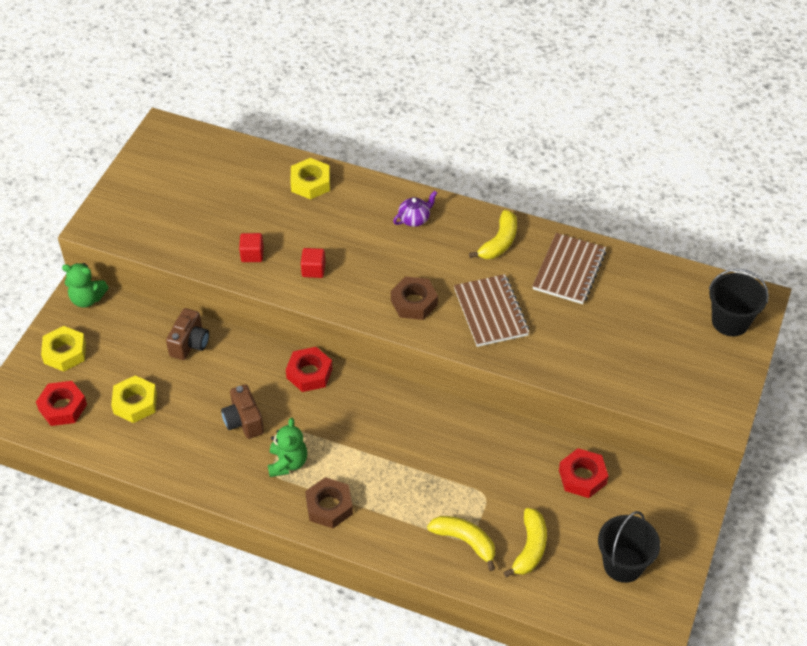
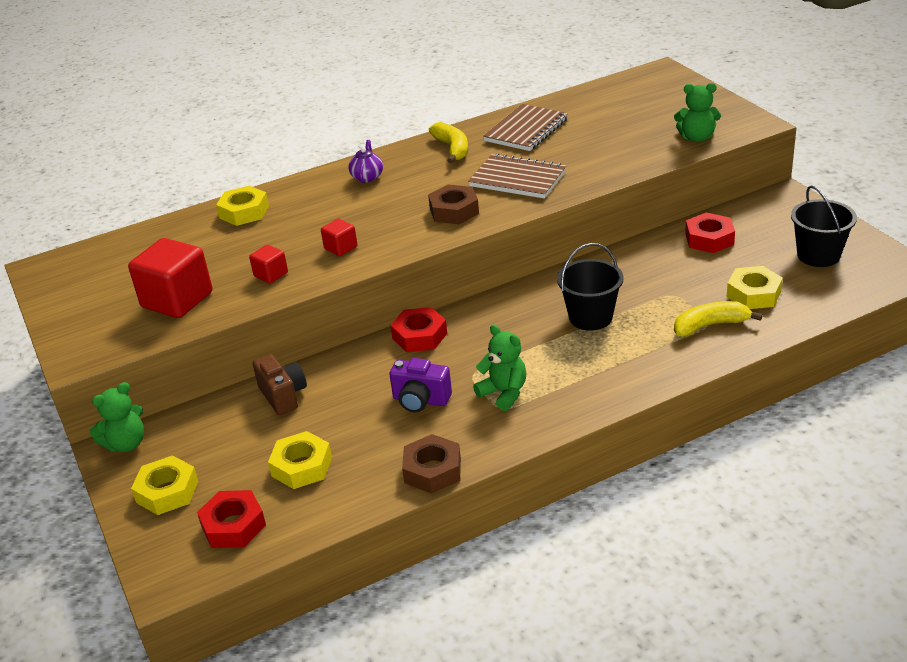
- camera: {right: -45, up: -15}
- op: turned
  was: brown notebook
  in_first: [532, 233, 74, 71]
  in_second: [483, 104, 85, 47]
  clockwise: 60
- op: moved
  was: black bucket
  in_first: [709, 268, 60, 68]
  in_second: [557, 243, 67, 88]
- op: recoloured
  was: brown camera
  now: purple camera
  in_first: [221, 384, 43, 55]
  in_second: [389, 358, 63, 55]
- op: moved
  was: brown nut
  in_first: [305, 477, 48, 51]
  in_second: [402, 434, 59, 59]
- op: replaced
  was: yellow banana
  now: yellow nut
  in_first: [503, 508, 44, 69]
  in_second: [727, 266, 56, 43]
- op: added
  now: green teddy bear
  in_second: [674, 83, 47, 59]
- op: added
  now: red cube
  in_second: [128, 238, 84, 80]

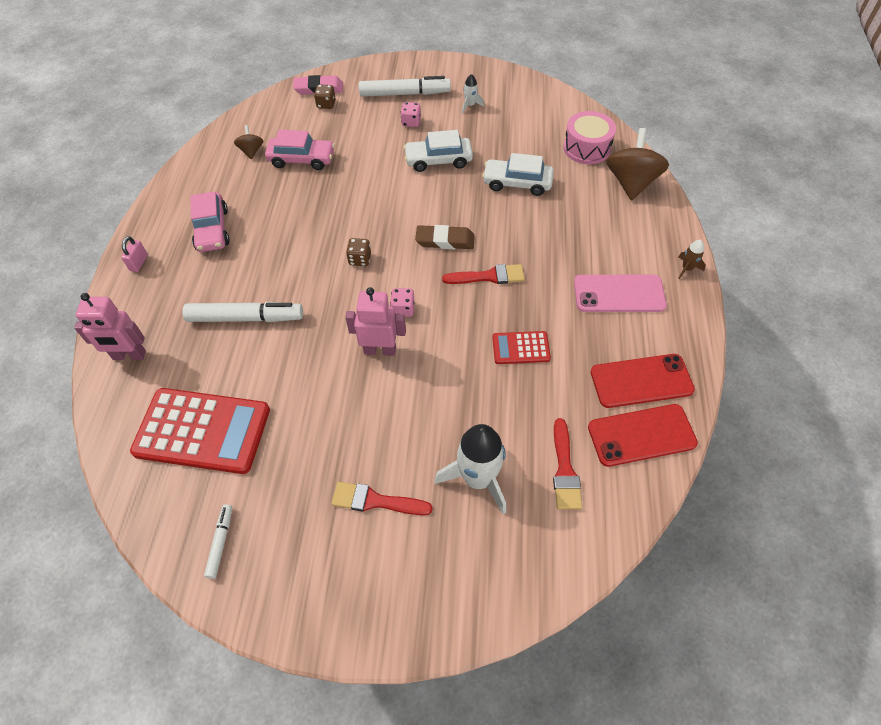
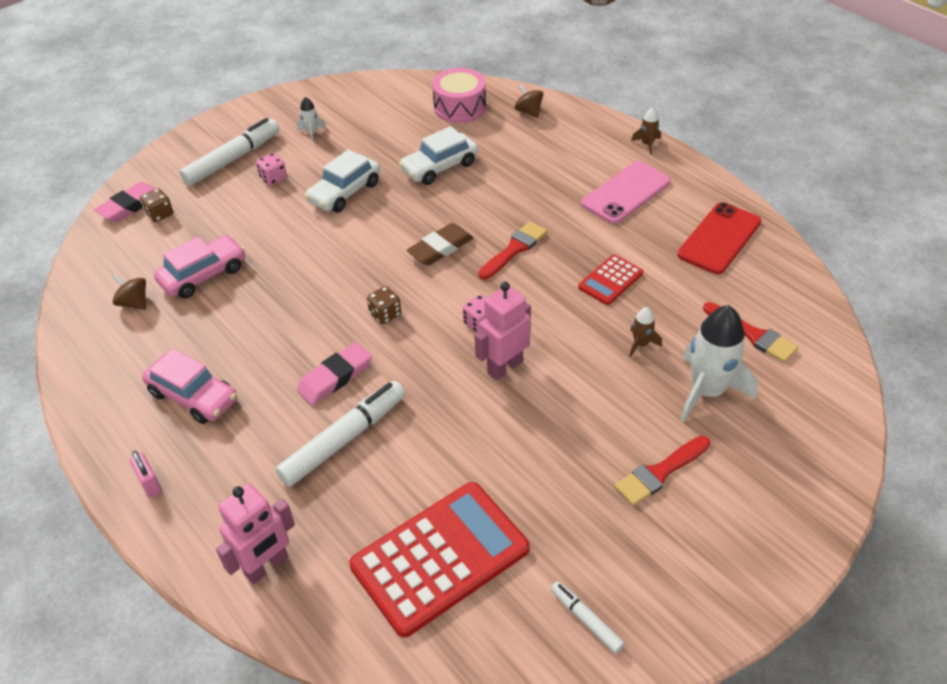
- camera: {right: -45, up: -10}
- op: resized
  was: brown spinning top
  in_first: [606, 128, 63, 73]
  in_second: [515, 84, 29, 34]
  ratio: 0.5
- op: removed
  was: red phone
  in_first: [588, 404, 110, 63]
- op: added
  now: brown rocket
  in_second: [629, 307, 33, 51]
- op: added
  now: pink eraser
  in_second: [297, 342, 75, 63]

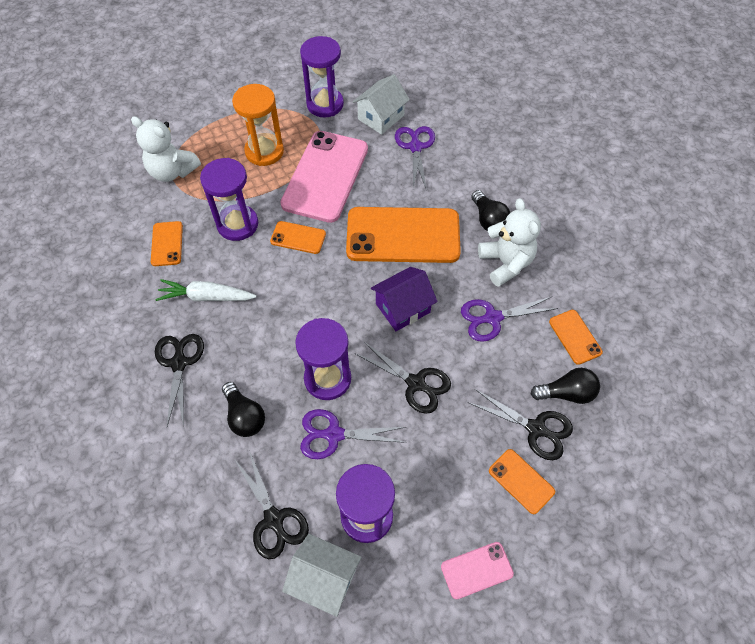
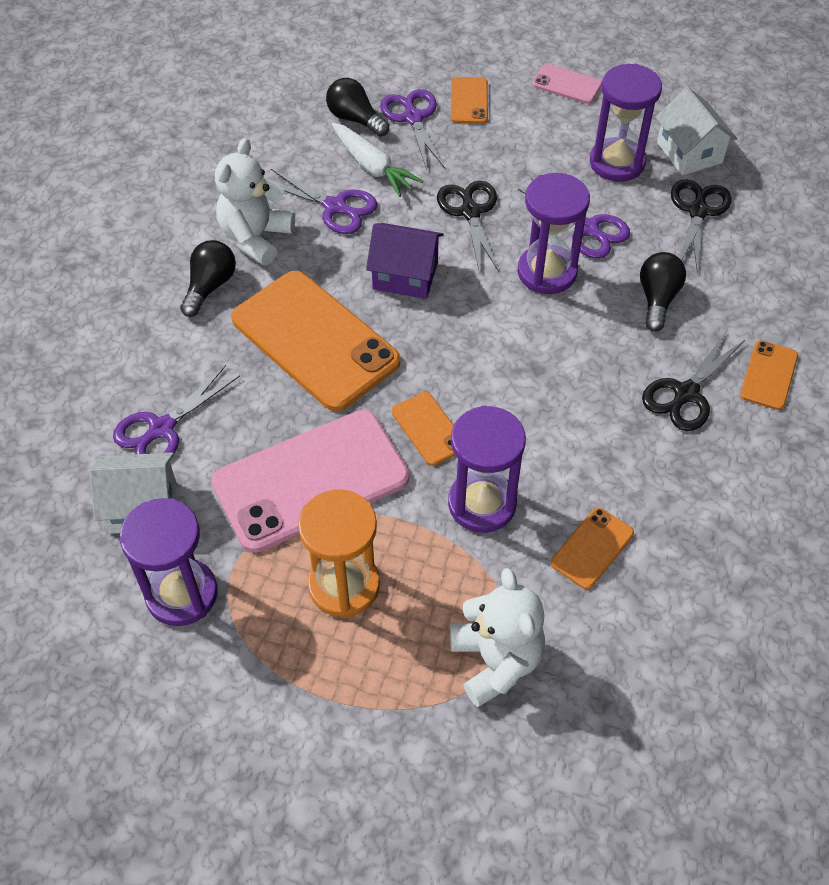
- camera: {right: -135, up: -5}
- op: moved
  was: white carrot
  in_first: [155, 279, 102, 22]
  in_second: [332, 123, 91, 74]
- op: moved
  was: orange phone
  in_first: [549, 310, 54, 55]
  in_second: [740, 340, 58, 70]
- op: recoloured
  was: black scissors
  now: purple scissors
  in_first: [468, 389, 105, 71]
  in_second: [380, 89, 65, 81]

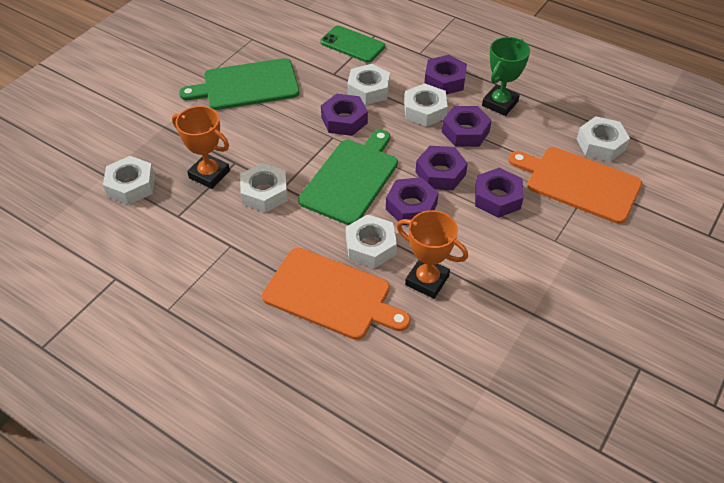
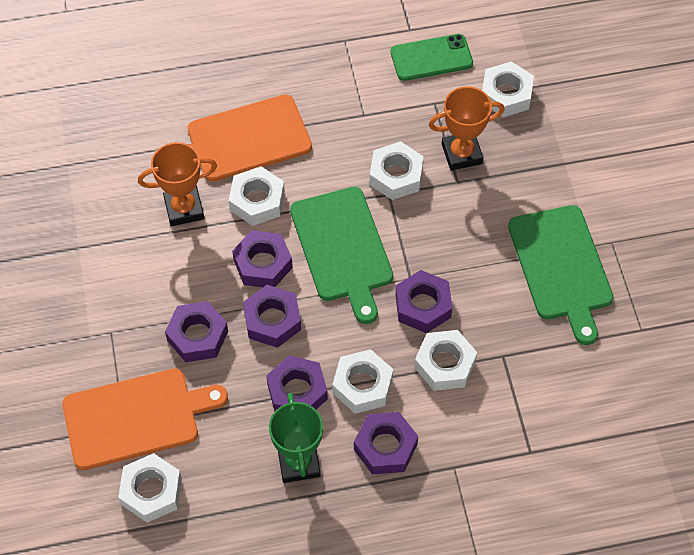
- camera: {right: 135, up: 10}
- op: moved
  was: green phone
  in_first: [320, 25, 65, 38]
  in_second: [390, 34, 83, 47]
- op: turned
  was: green cutting board
  in_first: [179, 58, 121, 52]
  in_second: [508, 205, 106, 140]
  clockwise: 135

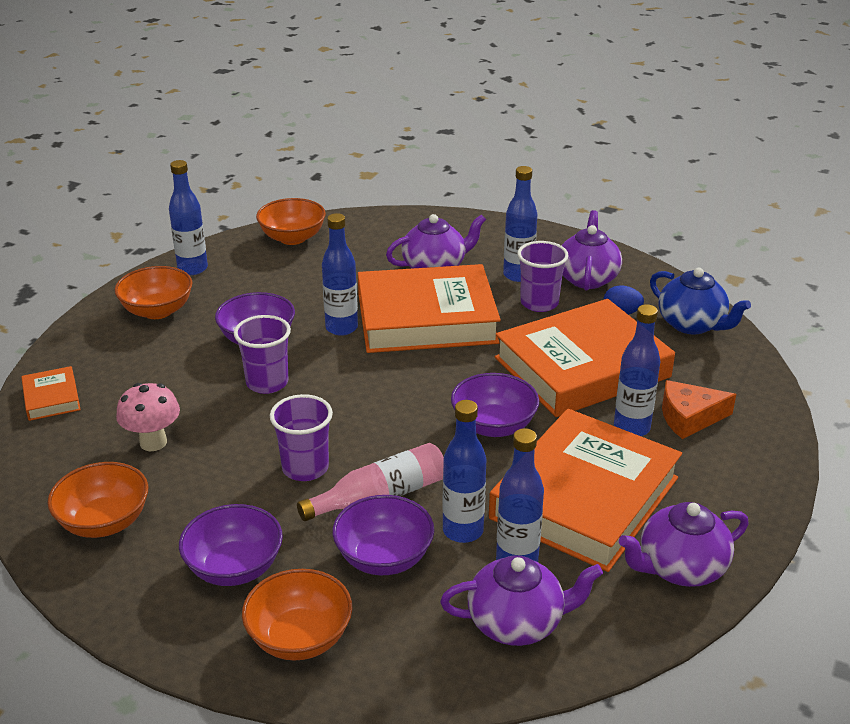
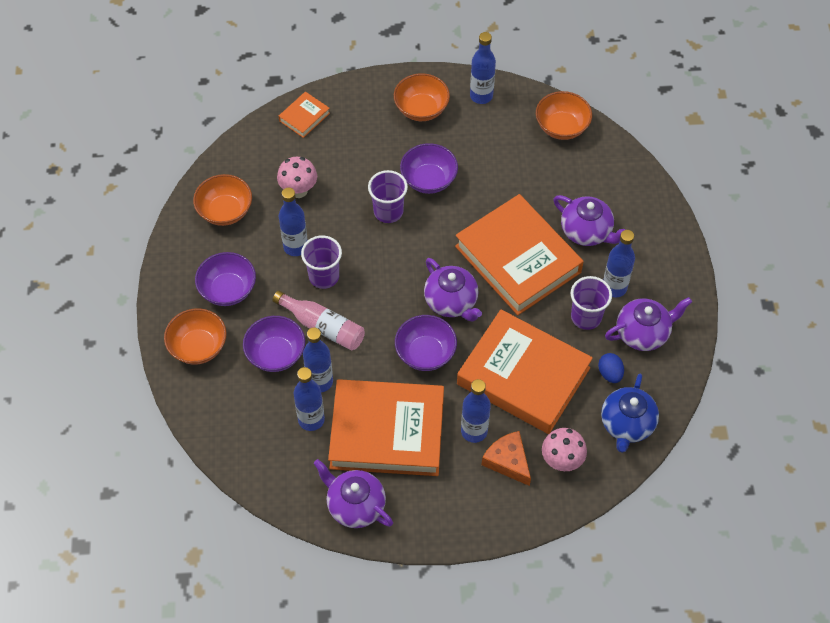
- camera: {right: 60, up: 25}
- op: moved
  was: blue bottle
  in_first: [322, 213, 36, 123]
  in_second: [279, 188, 29, 68]
- op: moved
  was: purple teapot
  in_first: [440, 555, 163, 91]
  in_second: [424, 258, 58, 64]
- op: added
  now: pink mushroom
  in_second: [542, 428, 45, 43]

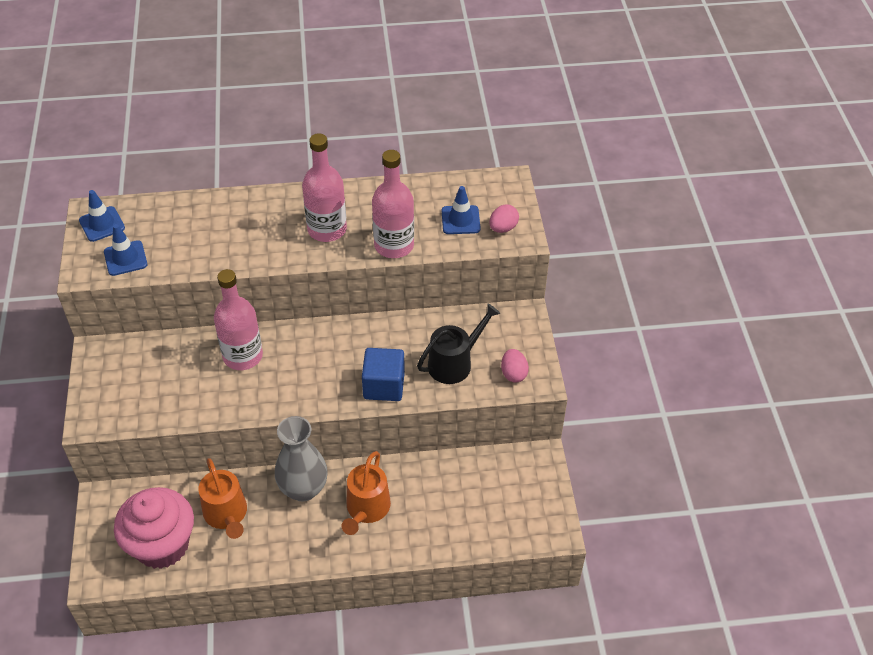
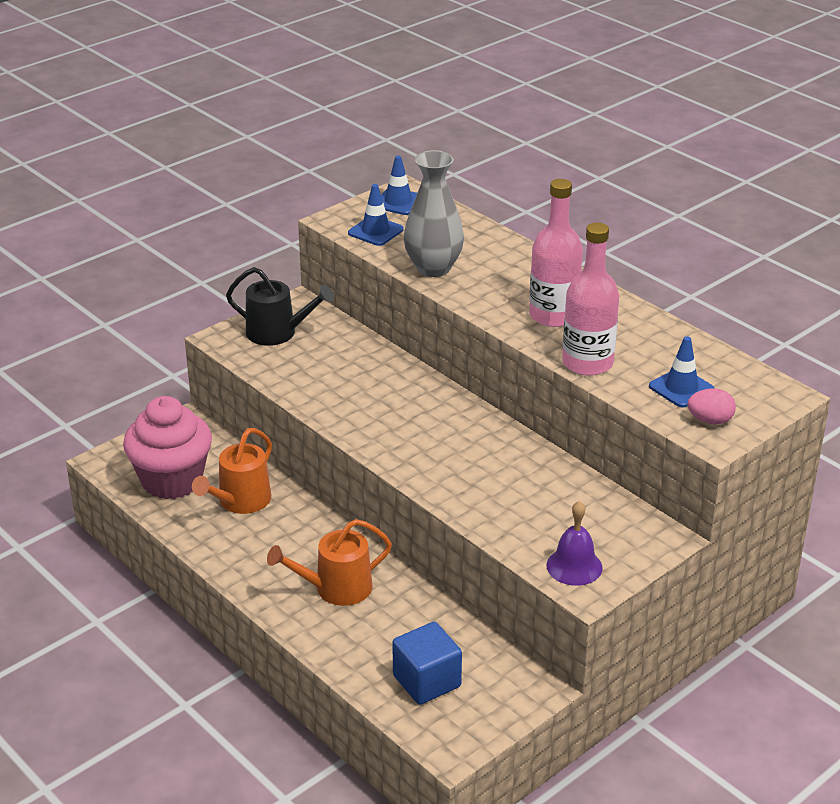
- camera: {right: 55, up: -15}
- op: removed
  was: pink bottle
  in_first: [214, 269, 49, 101]
- op: moved
  was: black watering can
  in_first: [417, 304, 83, 80]
  in_second: [226, 267, 108, 79]
- op: moved
  was: blue cube
  in_first: [362, 348, 43, 53]
  in_second: [392, 622, 70, 83]
- op: replaced
  was: pink egg
  now: purple bell
  in_first: [501, 349, 28, 34]
  in_second: [547, 501, 56, 85]
- op: moved
  was: grey vase
  in_first: [275, 416, 52, 86]
  in_second: [404, 150, 60, 127]

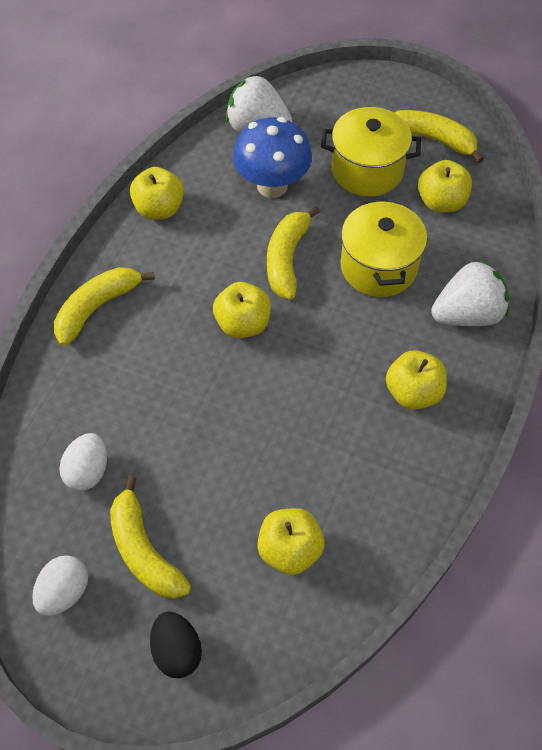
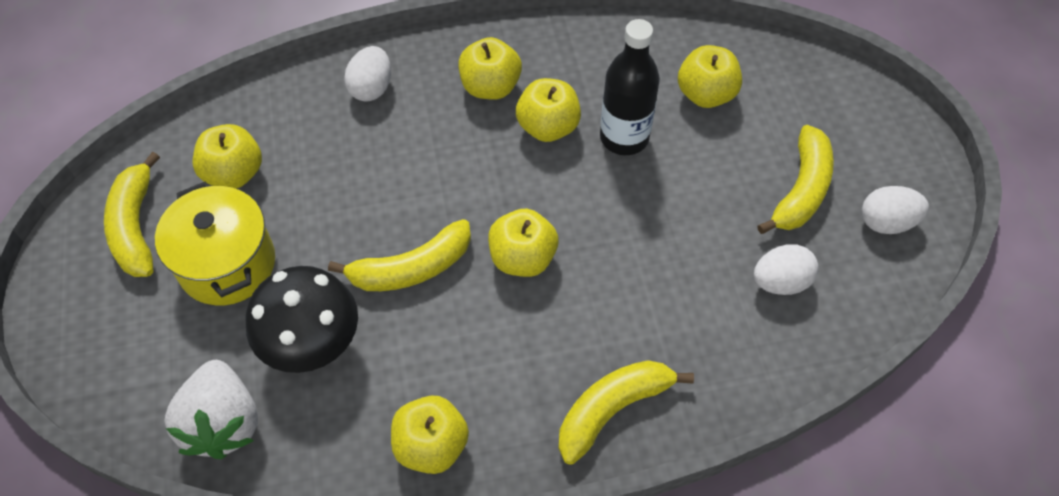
- camera: {right: -125, up: 0}
- op: recoloured
  was: blue mushroom
  now: black mushroom
  in_first: [233, 117, 79, 81]
  in_second: [246, 266, 112, 107]
- op: removed
  was: yellow pot
  in_first: [341, 198, 86, 99]
- op: replaced
  was: white strawberry
  now: white egg
  in_first: [431, 259, 78, 67]
  in_second: [344, 46, 47, 56]
- op: turned
  was: yellow banana
  in_first: [54, 267, 101, 79]
  in_second: [559, 360, 135, 105]
  clockwise: 135
- op: removed
  was: black egg
  in_first: [150, 611, 52, 67]
- op: added
  now: black bottle
  in_second: [600, 19, 60, 136]
- op: added
  now: yellow apple
  in_second: [516, 78, 65, 64]

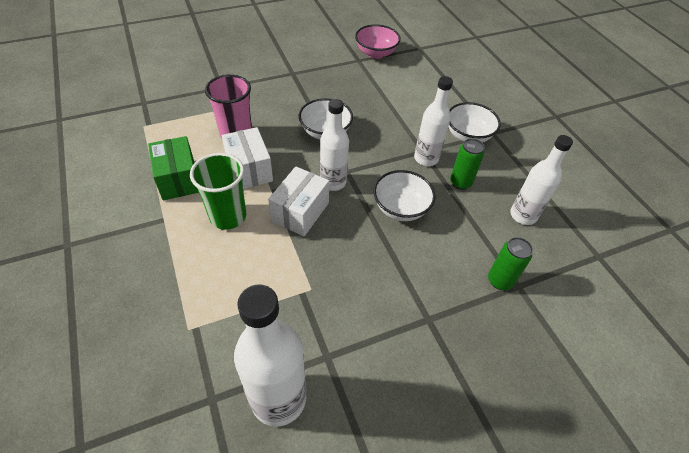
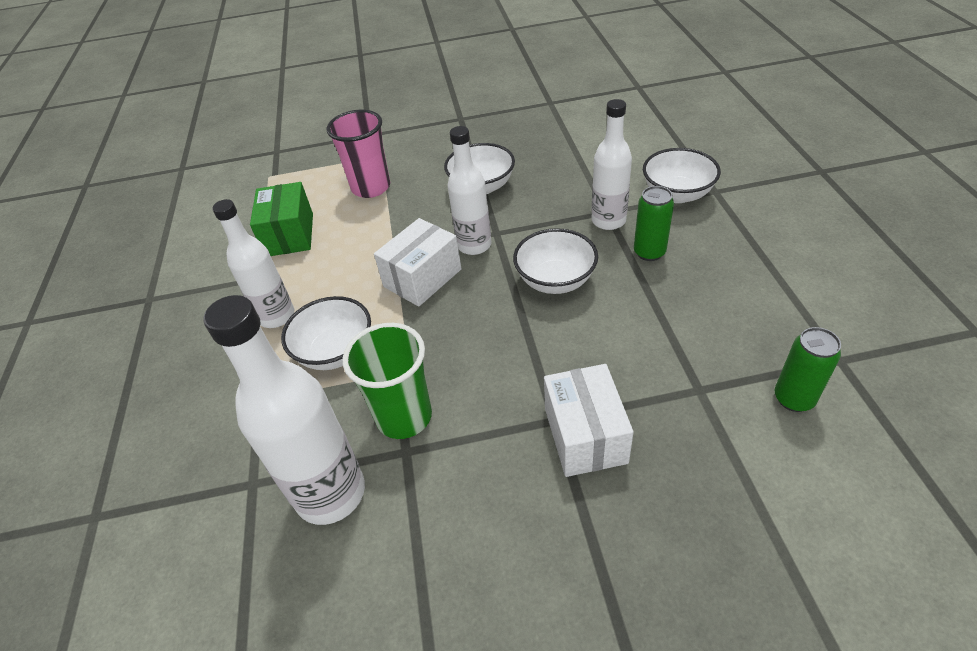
- camera: {right: 20, up: -5}
- op: removed
  was: pink bowl
  in_first: [355, 24, 46, 35]
- op: moved
  was: white box
  in_first: [222, 127, 51, 62]
  in_second: [544, 364, 90, 113]
- op: moved
  was: white bottle
  in_first: [510, 135, 63, 90]
  in_second: [212, 199, 82, 129]
- op: moved
  was: green cup
  in_first: [190, 153, 56, 77]
  in_second: [342, 323, 90, 116]
- op: moved
  was: green can
  in_first: [488, 237, 45, 53]
  in_second: [774, 327, 67, 85]
- op: added
  now: white bowl
  in_second: [281, 296, 90, 74]

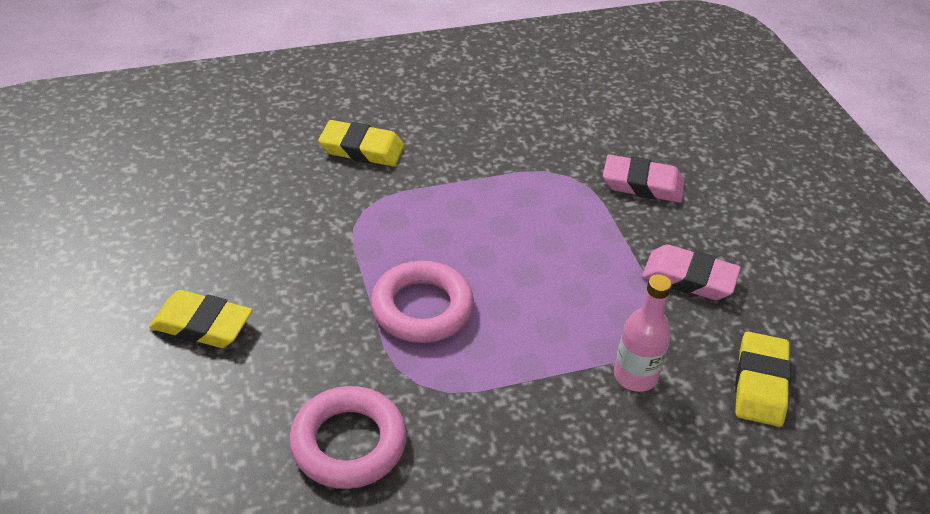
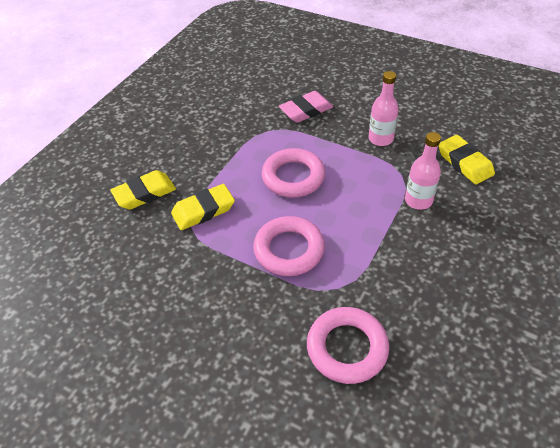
- camera: {right: -40, up: 5}
- op: replaced
  was: pink eraser
  now: pink bottle
  in_first: [642, 245, 99, 55]
  in_second: [369, 71, 29, 75]
- op: moved
  was: yellow eraser
  in_first: [149, 290, 103, 58]
  in_second: [171, 184, 64, 46]
- op: added
  now: pink ring
  in_second: [262, 148, 63, 50]

